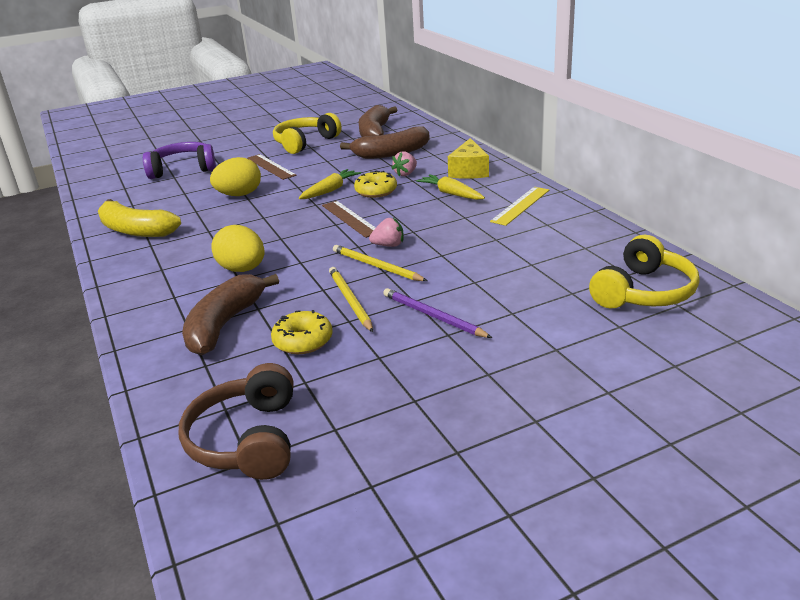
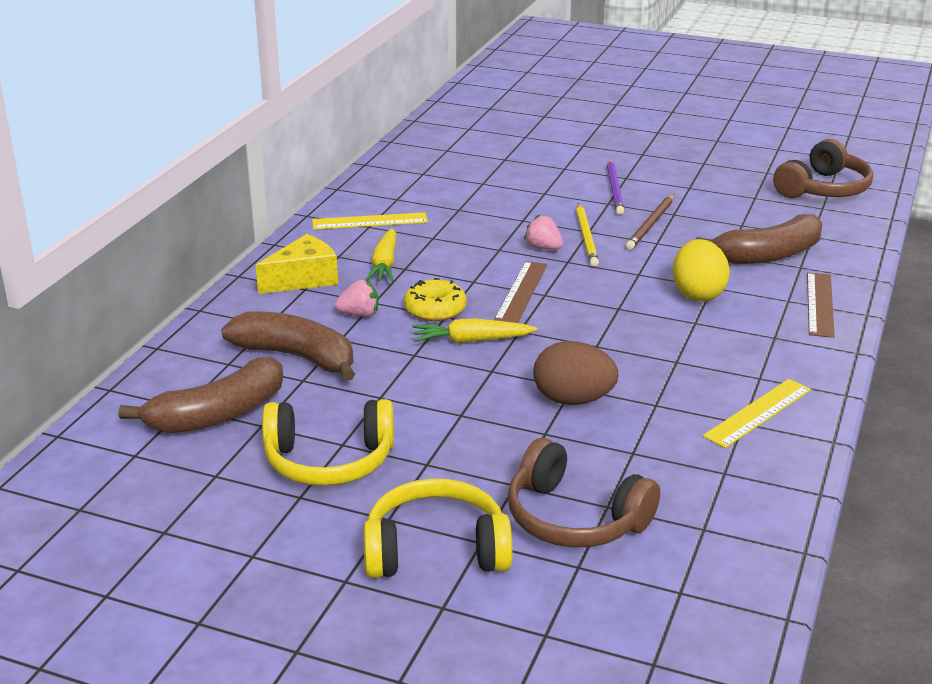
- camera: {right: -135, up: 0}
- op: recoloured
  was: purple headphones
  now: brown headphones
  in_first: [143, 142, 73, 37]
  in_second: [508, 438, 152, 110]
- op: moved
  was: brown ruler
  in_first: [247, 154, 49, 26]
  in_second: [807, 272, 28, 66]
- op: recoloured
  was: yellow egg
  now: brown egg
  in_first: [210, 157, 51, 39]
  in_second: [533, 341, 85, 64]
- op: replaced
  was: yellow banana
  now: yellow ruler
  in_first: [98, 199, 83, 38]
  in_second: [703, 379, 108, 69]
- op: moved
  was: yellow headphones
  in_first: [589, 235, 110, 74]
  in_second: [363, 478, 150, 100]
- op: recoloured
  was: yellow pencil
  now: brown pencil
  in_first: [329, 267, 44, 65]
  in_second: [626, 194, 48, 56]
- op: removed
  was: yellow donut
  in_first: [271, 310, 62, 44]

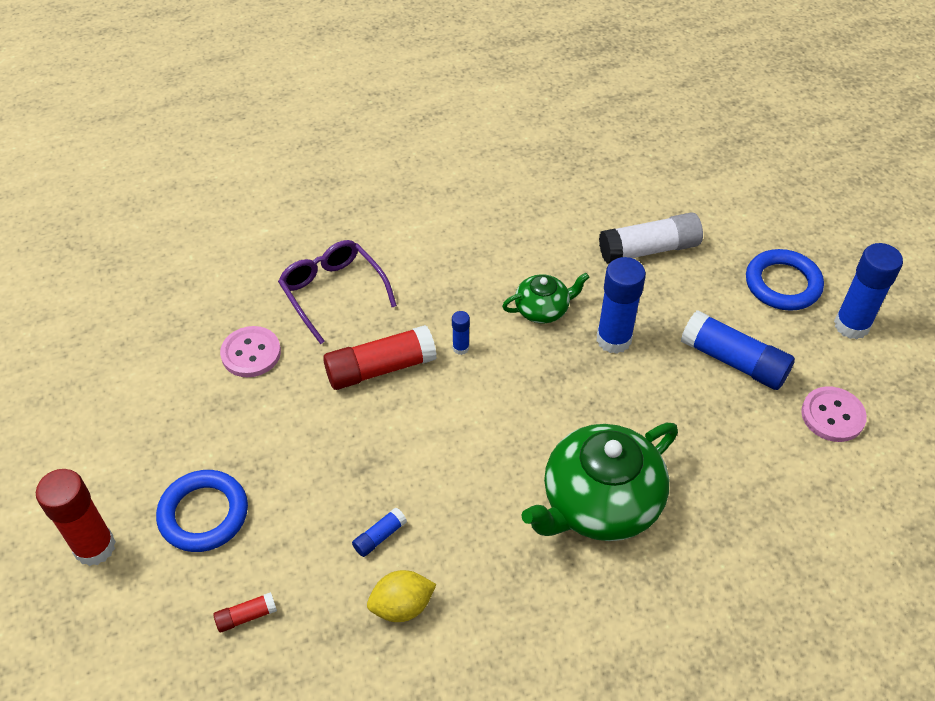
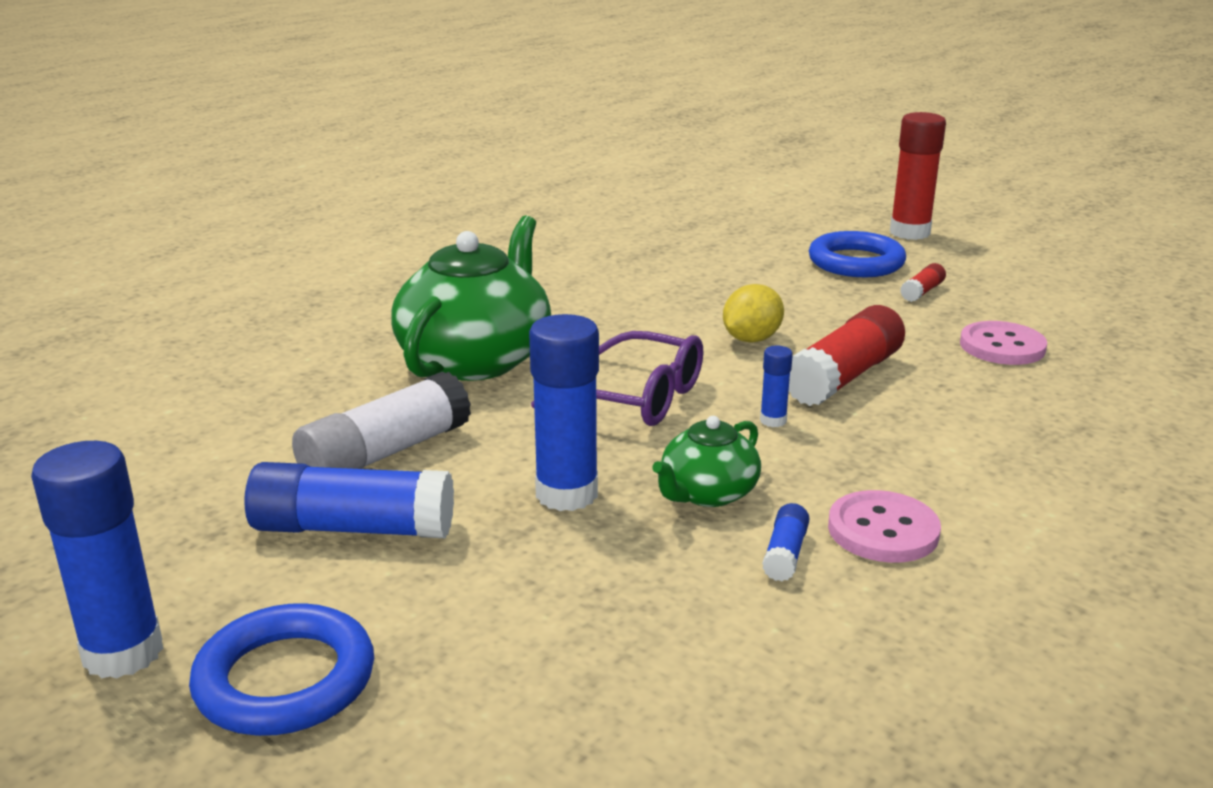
- camera: {right: 150, up: -25}
- op: moved
  was: white glue stick
  in_first: [599, 213, 104, 51]
  in_second: [292, 371, 179, 98]
- op: moved
  was: purple glasses
  in_first: [278, 240, 119, 104]
  in_second: [531, 331, 172, 95]
- op: moved
  was: pink button
  in_first: [801, 386, 66, 56]
  in_second: [828, 490, 113, 73]
- op: moved
  was: blue glue stick
  in_first: [352, 507, 55, 50]
  in_second: [762, 503, 48, 79]
- op: moved
  was: yellow lemon
  in_first: [367, 570, 70, 52]
  in_second: [723, 284, 61, 59]
- op: moved
  was: red glue stick
  in_first: [213, 592, 64, 40]
  in_second: [900, 263, 46, 39]

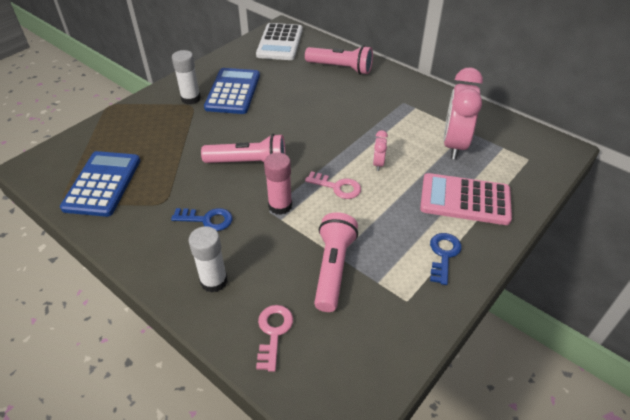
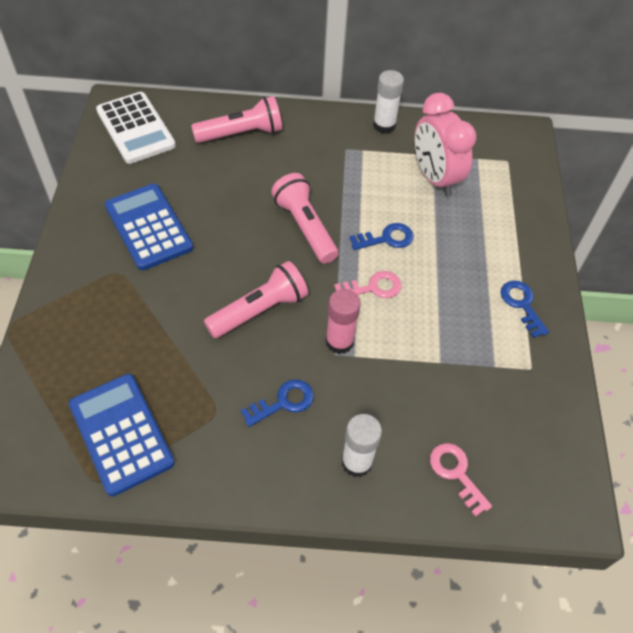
- camera: {right: -40, up: 10}
- op: moved
  was: white glue stick
  in_first: [172, 50, 29, 55]
  in_second: [373, 70, 31, 64]
- op: replaced
  was: pink clock
  now: blue key
  in_first: [373, 130, 15, 41]
  in_second: [350, 223, 64, 27]
- op: removed
  was: pink calculator
  in_first: [420, 173, 92, 52]
- op: moved
  was: pink flashlight
  in_first: [314, 212, 44, 100]
  in_second: [271, 173, 67, 91]

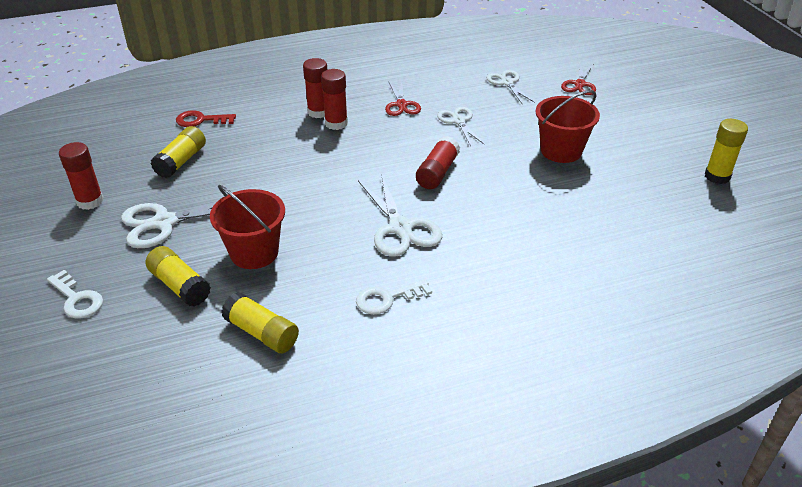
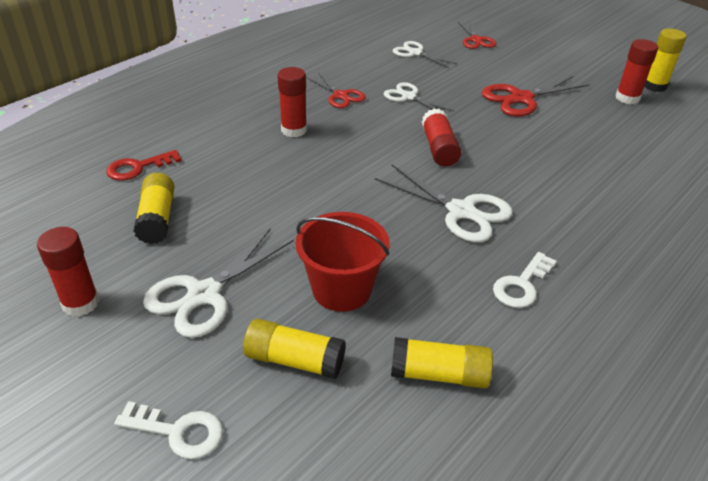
- camera: {right: -30, up: 0}
- op: moved
  was: red glue stick
  in_first: [303, 58, 24, 60]
  in_second: [615, 39, 43, 65]
- op: replaced
  was: red bucket
  now: red scissors
  in_first: [536, 90, 64, 73]
  in_second: [481, 76, 109, 41]

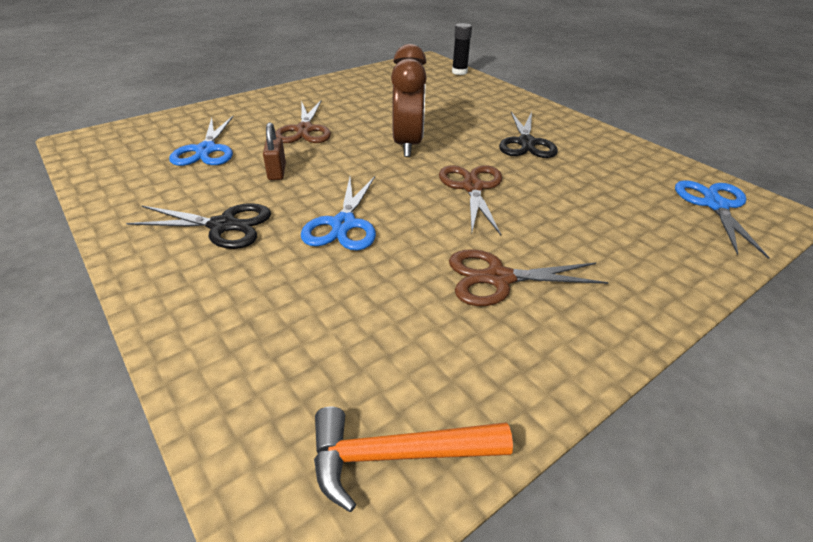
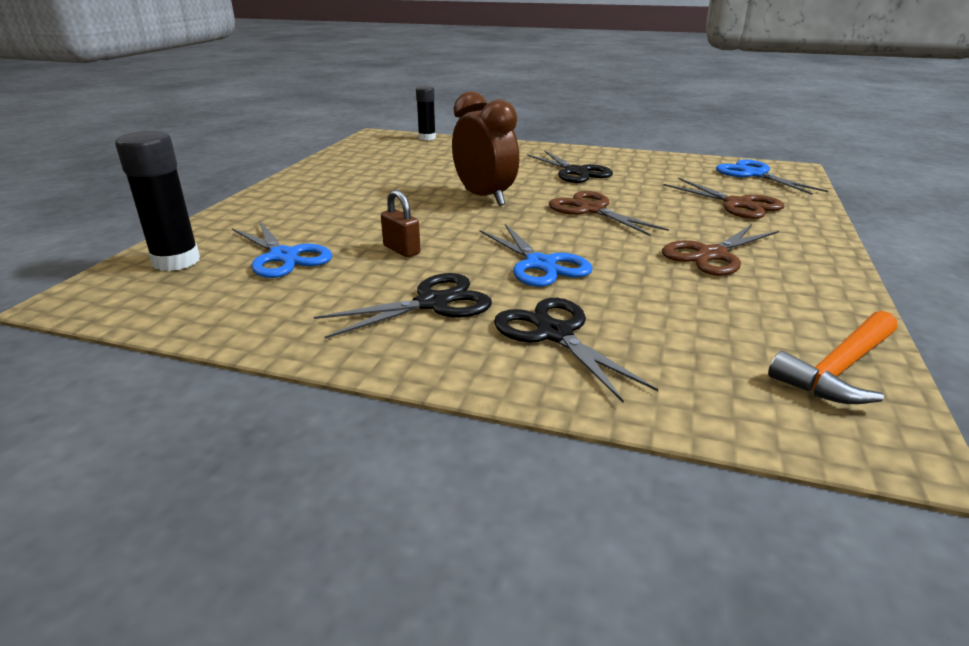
- camera: {right: -35, up: -10}
- op: moved
  was: brown scissors
  in_first: [275, 100, 56, 43]
  in_second: [663, 178, 122, 41]
- op: added
  now: black glue stick
  in_second: [115, 131, 85, 140]
- op: added
  now: black scissors
  in_second: [494, 298, 164, 105]

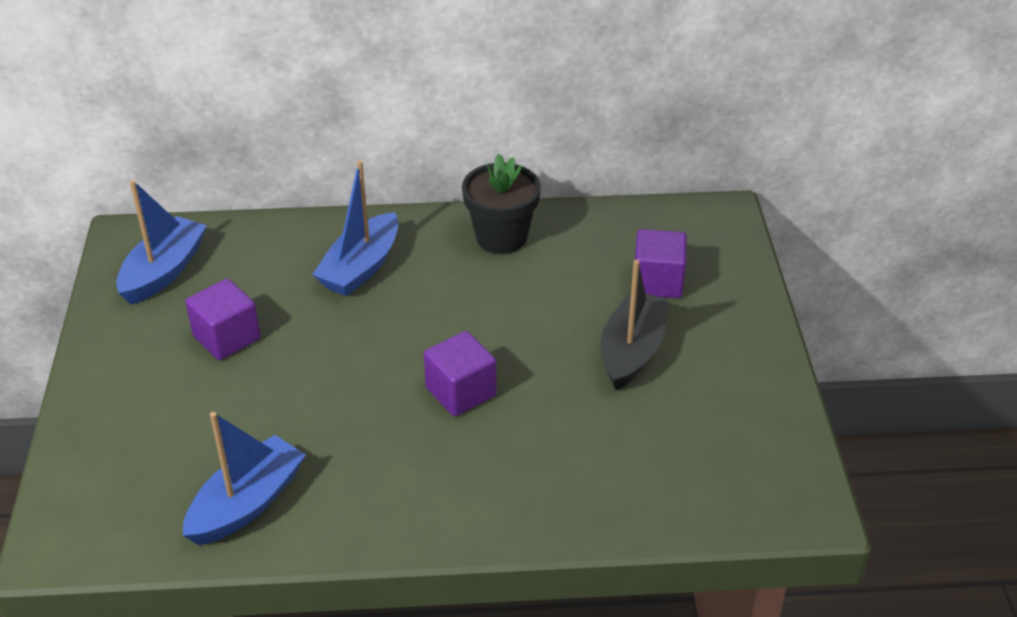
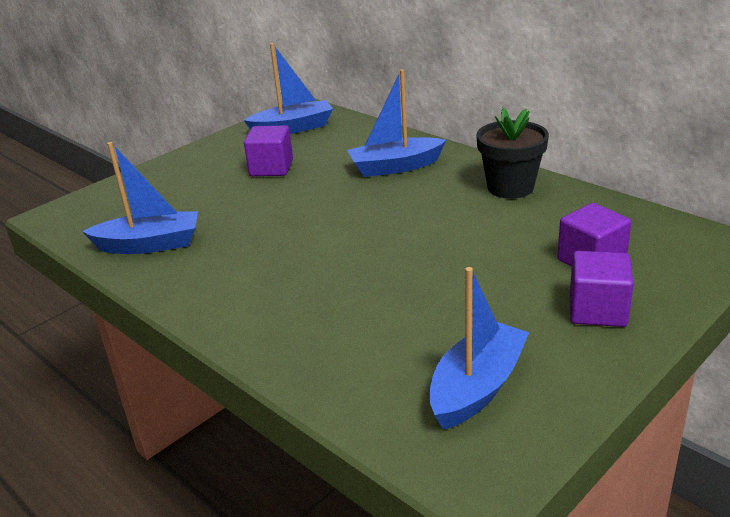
- camera: {right: 50, up: -10}
- op: removed
  was: black boat
  in_first: [601, 260, 67, 130]
- op: moved
  was: purple cube
  in_first: [424, 331, 73, 85]
  in_second: [570, 251, 64, 76]
- op: added
  now: blue boat
  in_second: [429, 267, 100, 163]

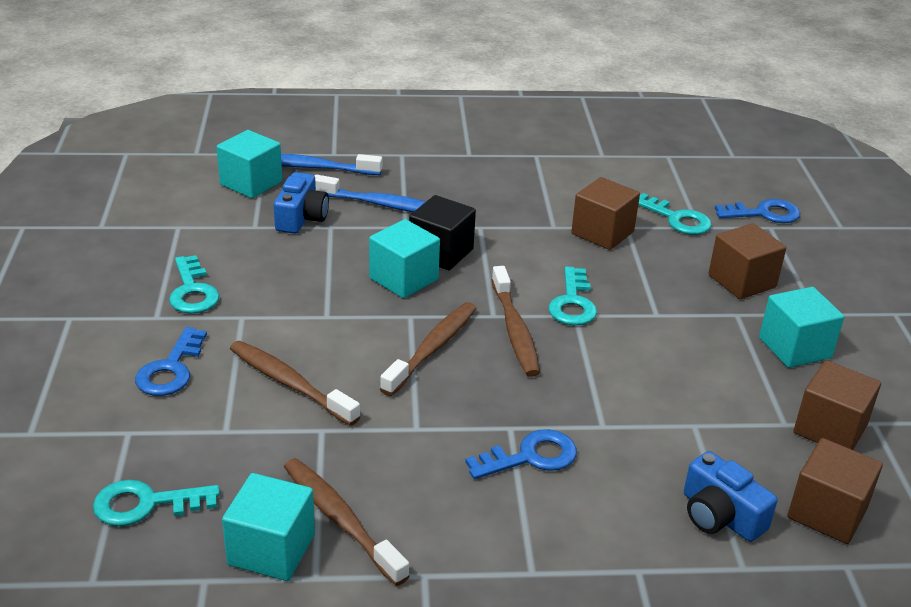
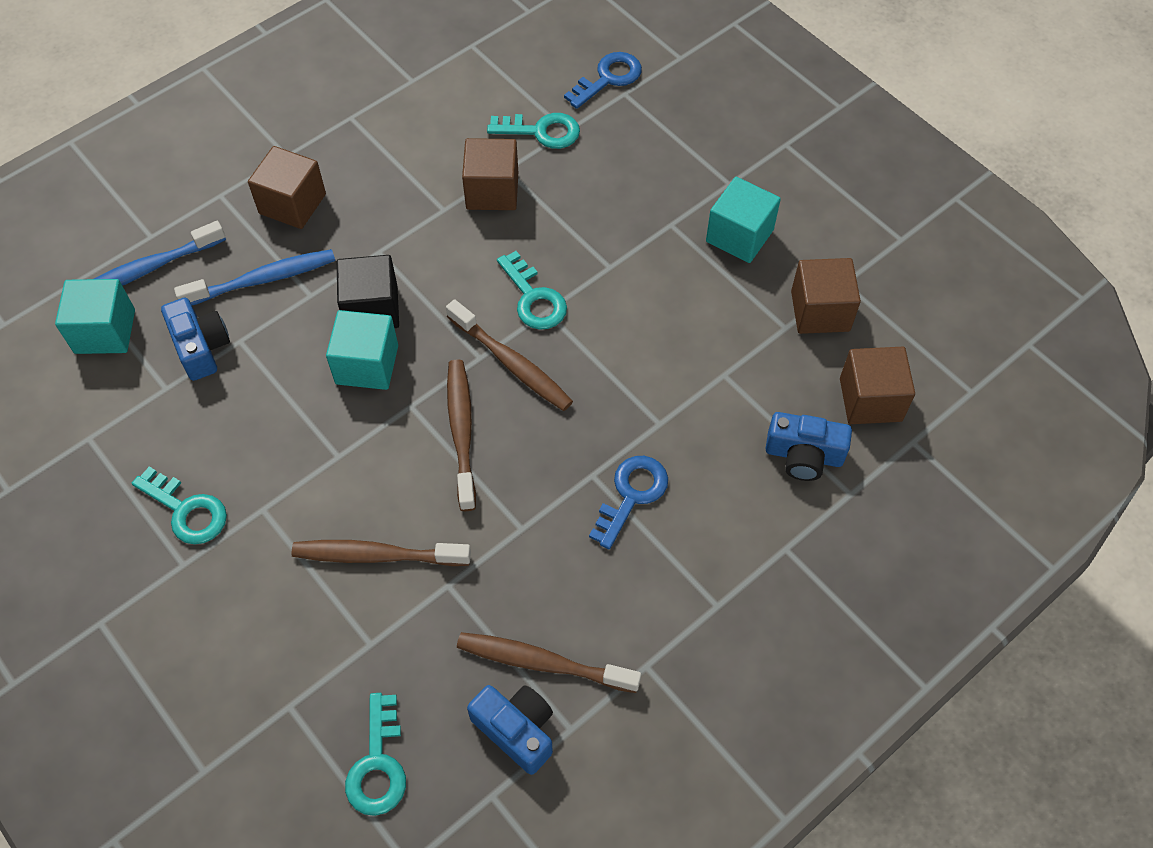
- camera: {right: -35, up: 25}
- op: moved
  was: brown cube
  in_first: [708, 223, 78, 76]
  in_second: [248, 146, 78, 83]
- op: removed
  was: blue key
  in_first: [135, 327, 72, 69]
- op: replaced
  was: turquoise cube
  now: blue camera
  in_first: [222, 473, 93, 108]
  in_second: [467, 685, 86, 90]
- op: turned
  was: turquoise key
  in_first: [93, 480, 127, 46]
  in_second: [345, 693, 61, 123]
  clockwise: -45

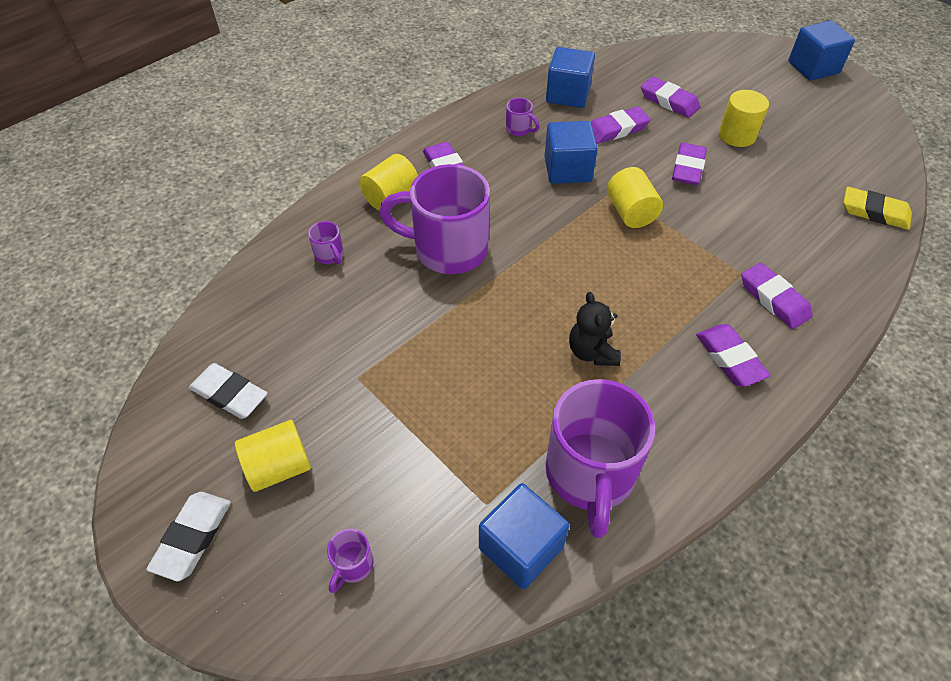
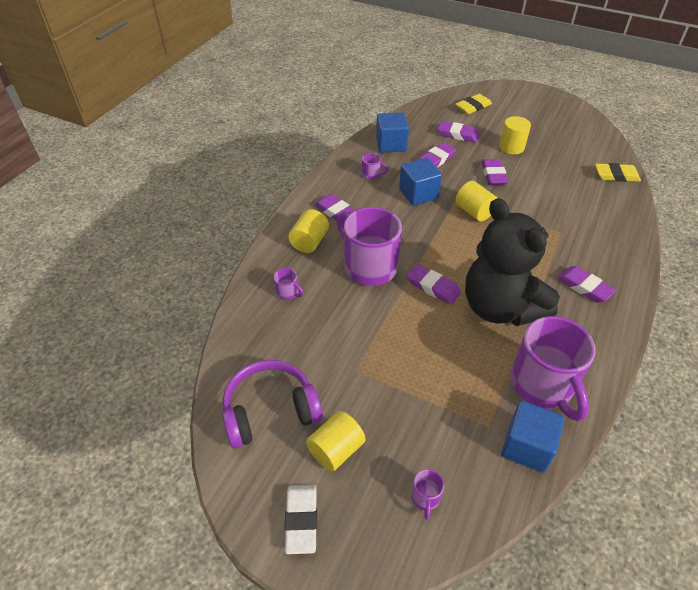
- camera: {right: -20, up: -5}
- op: removed
  was: blue cube
  in_first: [788, 20, 67, 61]
- op: turned
  was: purple mug
  in_first: [379, 164, 111, 110]
  in_second: [337, 207, 65, 79]
  clockwise: 60
- op: moved
  was: purple eraser
  in_first: [741, 262, 72, 67]
  in_second: [407, 264, 54, 41]
- op: resized
  was: black teddy bear
  in_first: [569, 292, 52, 74]
  in_second: [465, 198, 95, 128]
  ratio: 2.37
- op: replaced
  was: white eraser
  now: purple headphones
  in_first: [189, 363, 78, 56]
  in_second: [222, 360, 101, 89]
- op: added
  now: yellow eraser
  in_second: [455, 94, 37, 20]

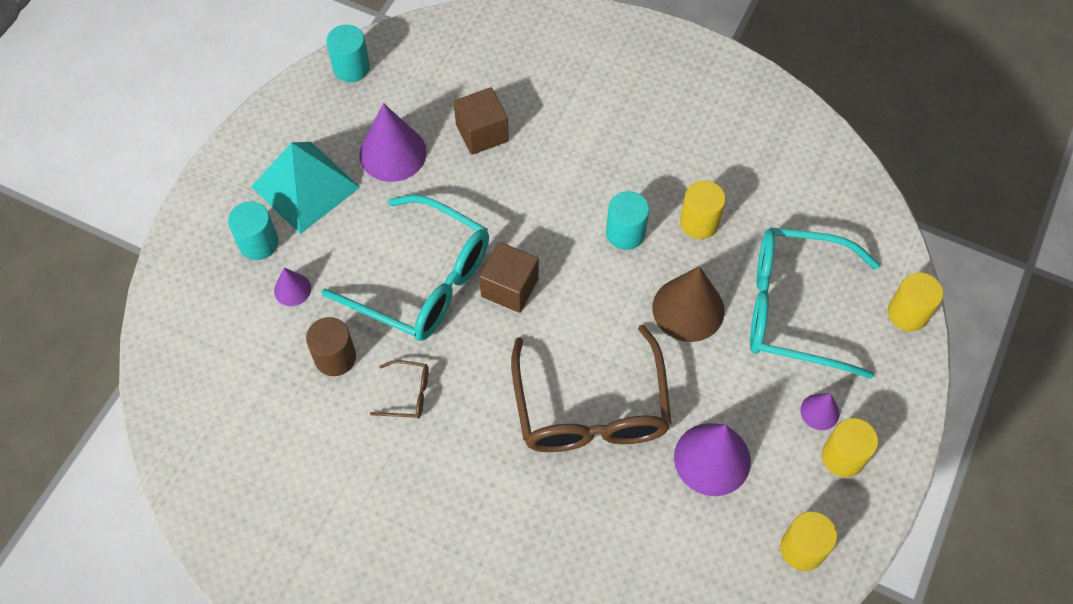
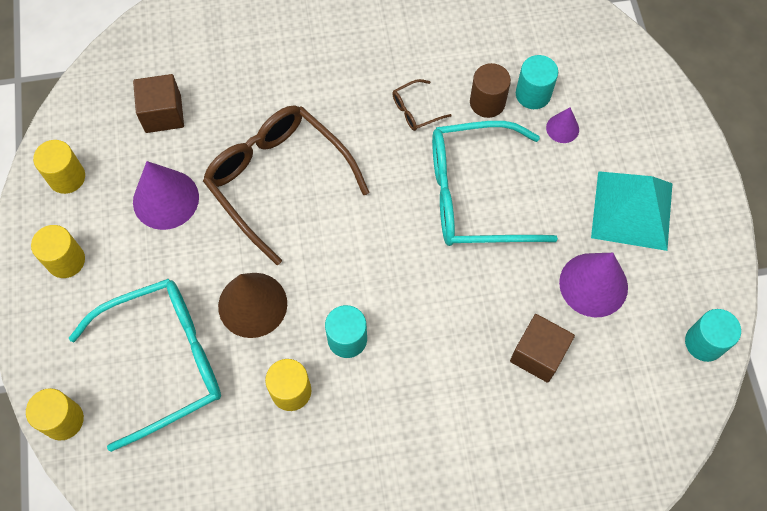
- camera: {right: 145, up: 5}
- op: moved
  was: turquoise cylinder
  in_first: [228, 201, 50, 59]
  in_second: [516, 55, 42, 54]
- op: moved
  was: brown cube
  in_first: [479, 242, 60, 71]
  in_second: [133, 74, 51, 59]
- op: removed
  was: purple cone
  in_first: [800, 393, 40, 37]

